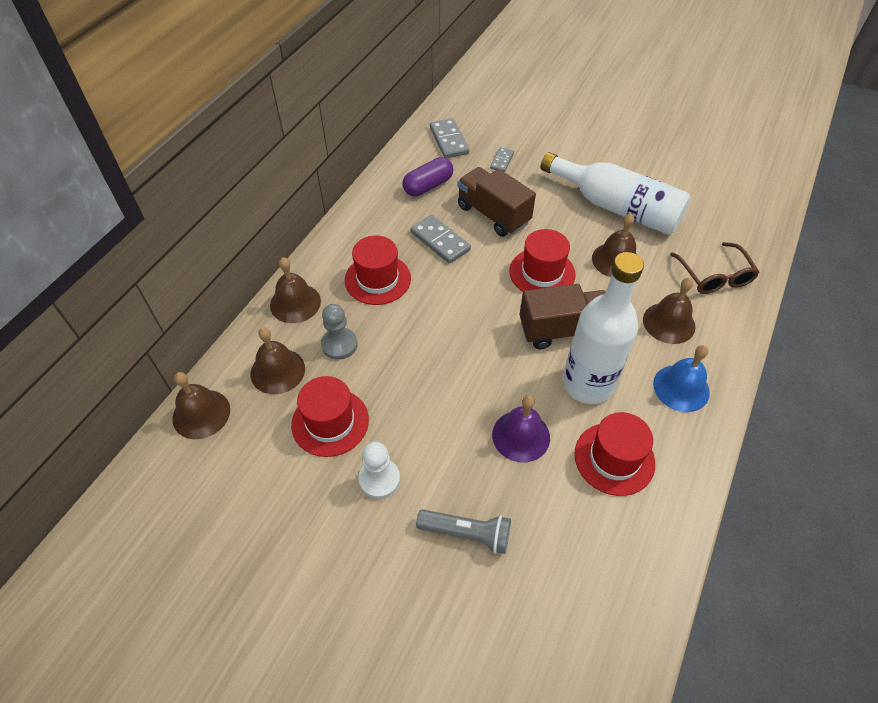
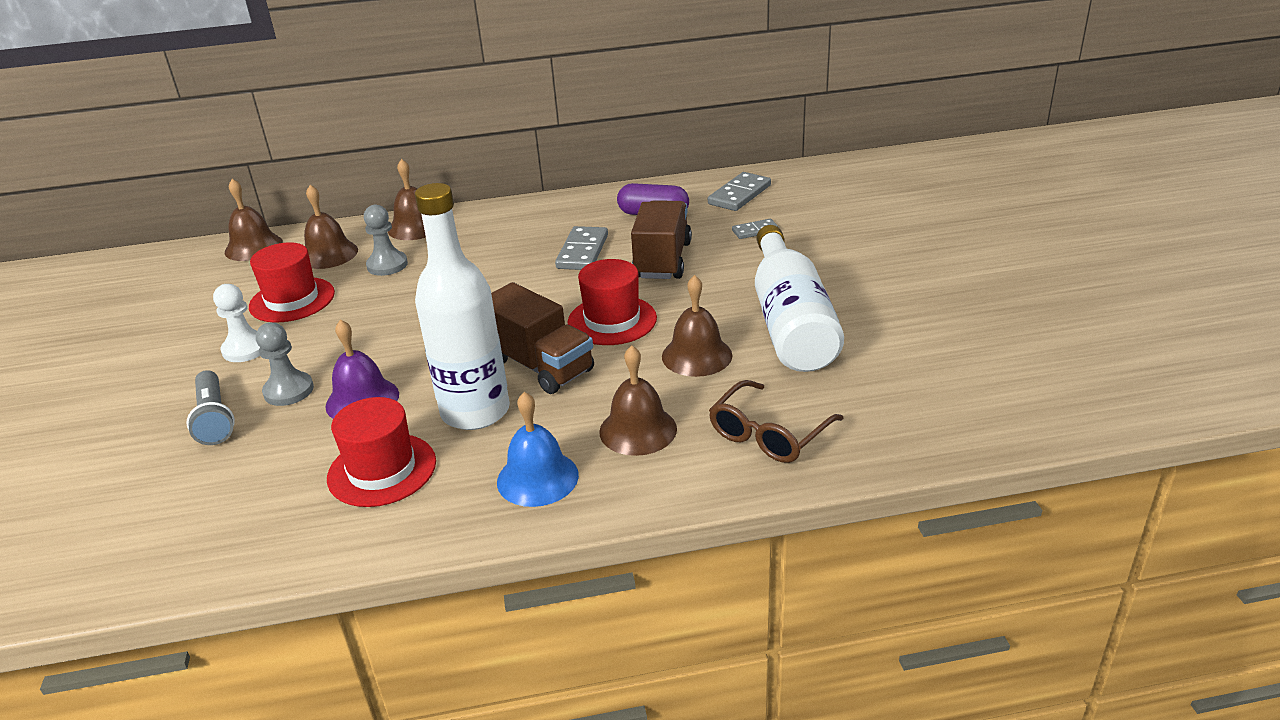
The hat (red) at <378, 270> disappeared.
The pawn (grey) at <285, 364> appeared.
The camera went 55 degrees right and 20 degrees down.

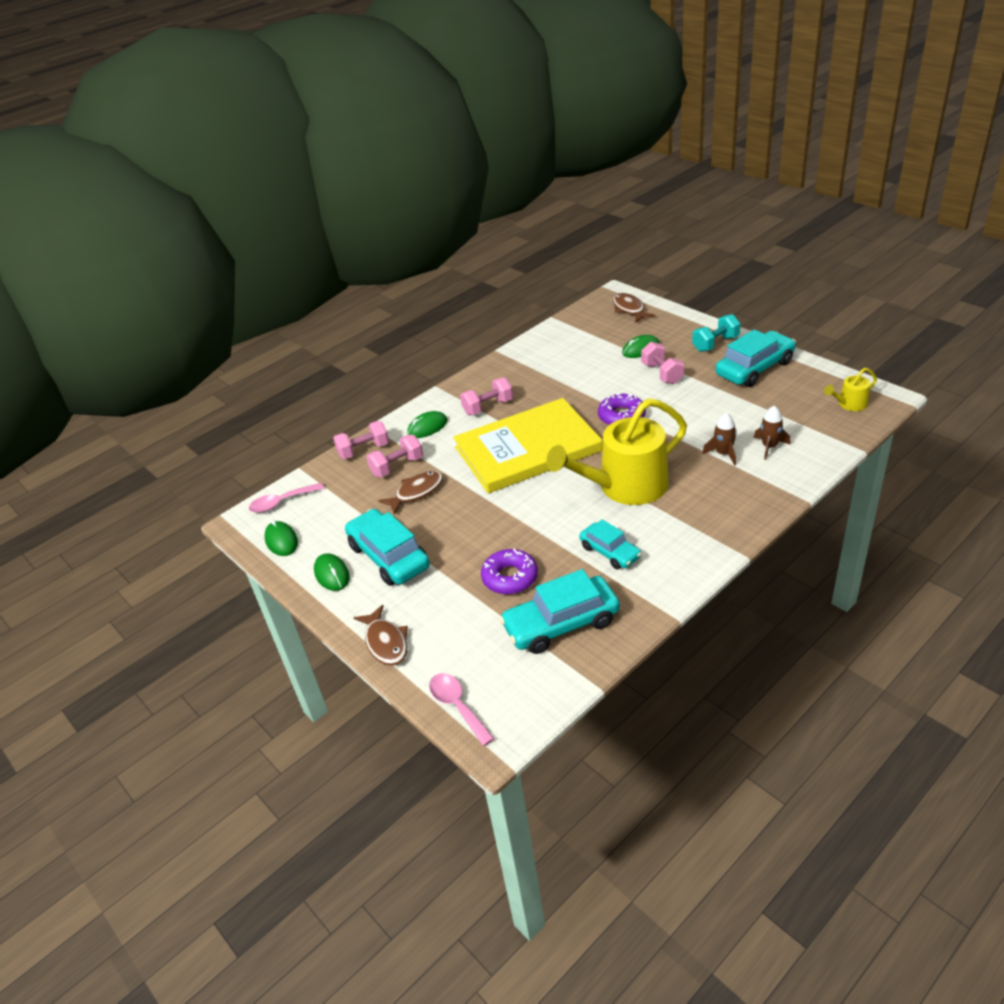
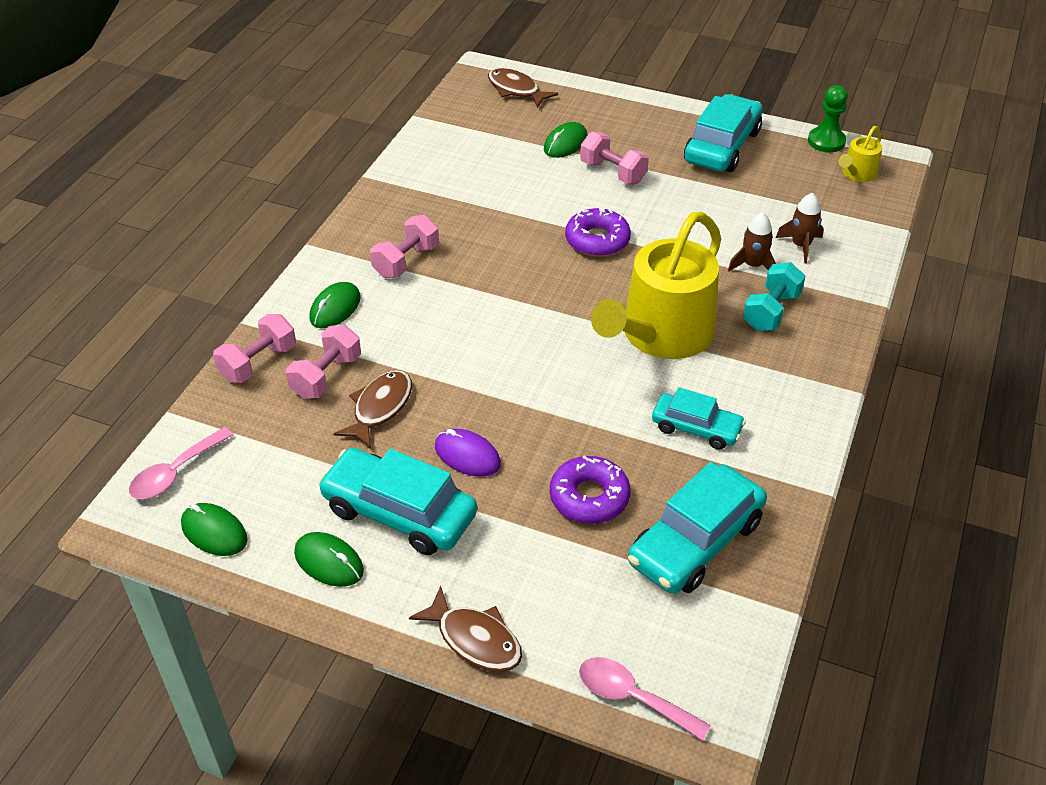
The dumbbell (turquoise) moved from <716, 333> to <774, 296>.
The book (yellow) at <528, 446> disappeared.
The pawn (green) at <828, 118> appeared.
The mouse (purple) at <468, 453> appeared.
The camera went 30 degrees left and 5 degrees up.

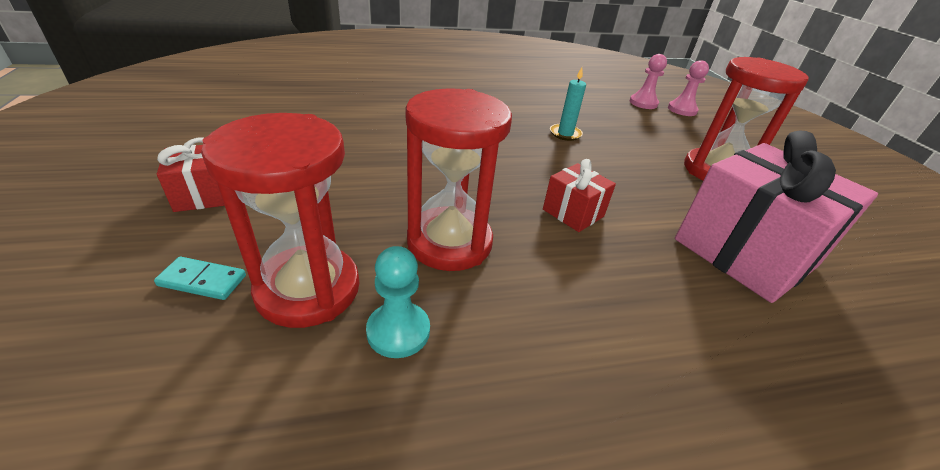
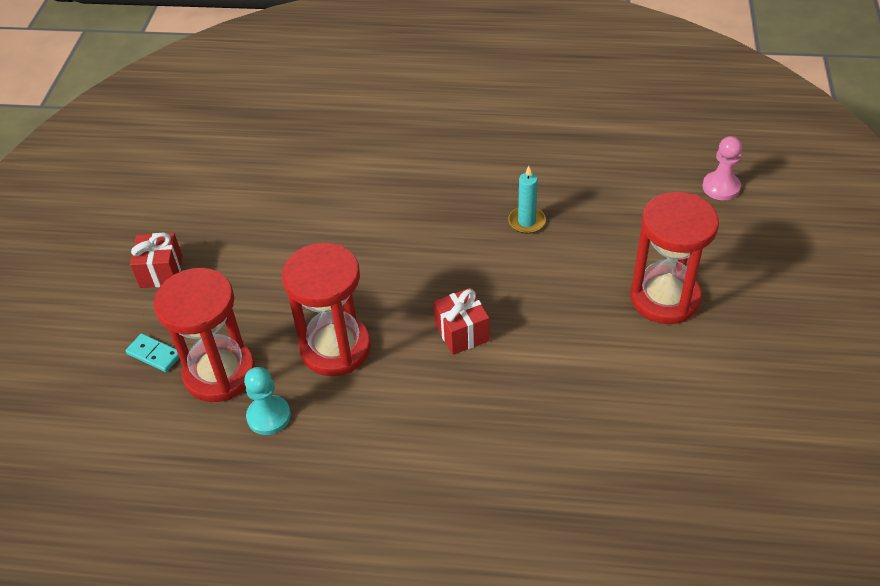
The pawn (pink) at <648, 81> disappeared.
The gift (pink) at <776, 217> disappeared.
The camera went 25 degrees right and 10 degrees up.

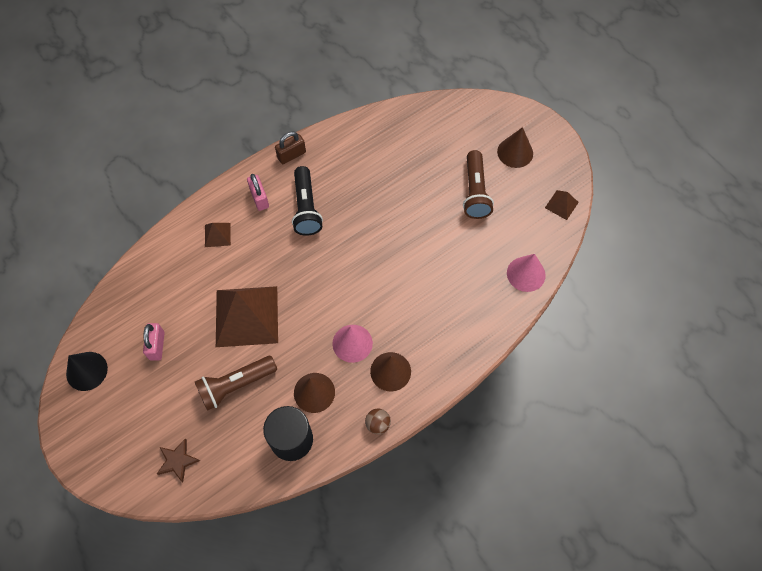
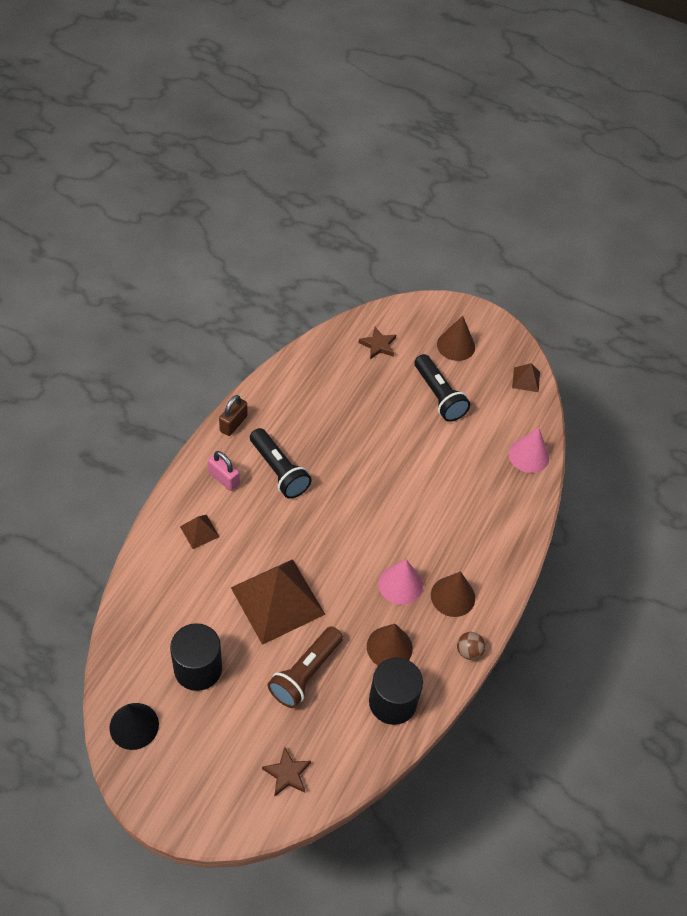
The flashlight (brown) at <478, 184> became the flashlight (black) at <442, 388>.
The padlock (pink) at <154, 342> was replaced by the cylinder (black) at <196, 657>.
The star (brown) at <377, 343> appeared.
The camera went 30 degrees left and 10 degrees down.

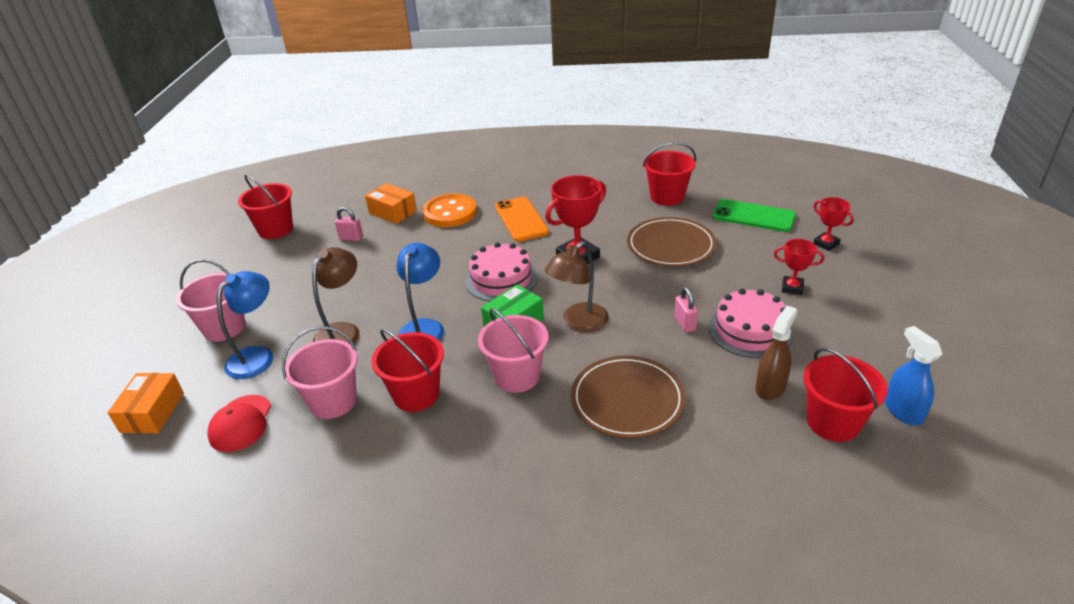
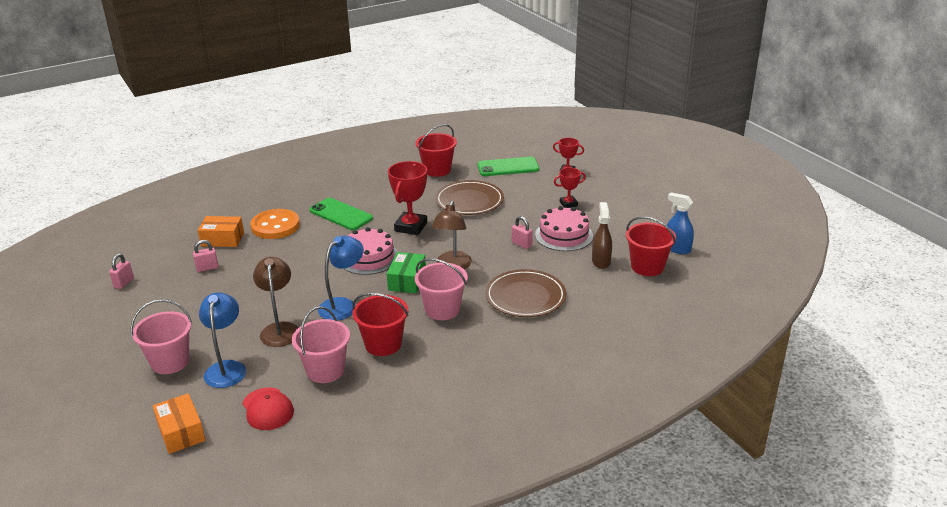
The bucket (red) at <265, 206> was replaced by the padlock (pink) at <121, 271>.
The phone (orange) at <522, 219> became the phone (green) at <341, 214>.
The lamp (blue) at <420, 292> turned 60 degrees clockwise.
The camera went 35 degrees left and 5 degrees down.

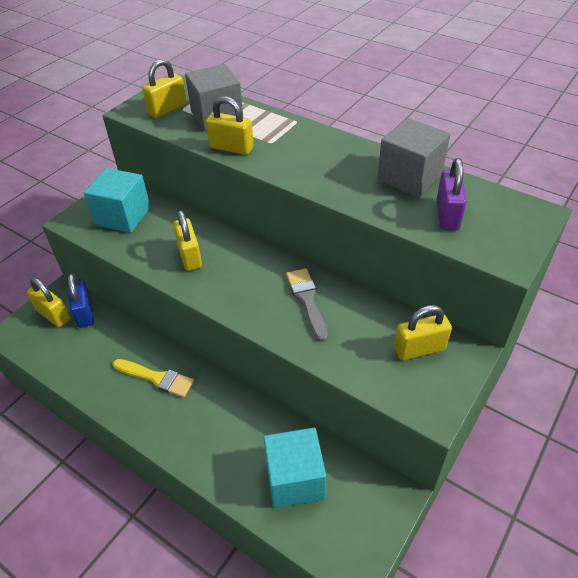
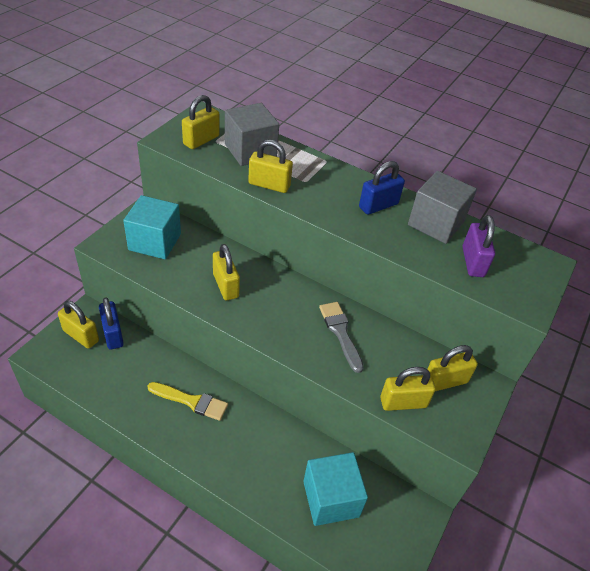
The padlock (blue) at <382, 188> appeared.
The padlock (yellow) at <408, 389> appeared.
The camera went 10 degrees left and 0 degrees up.

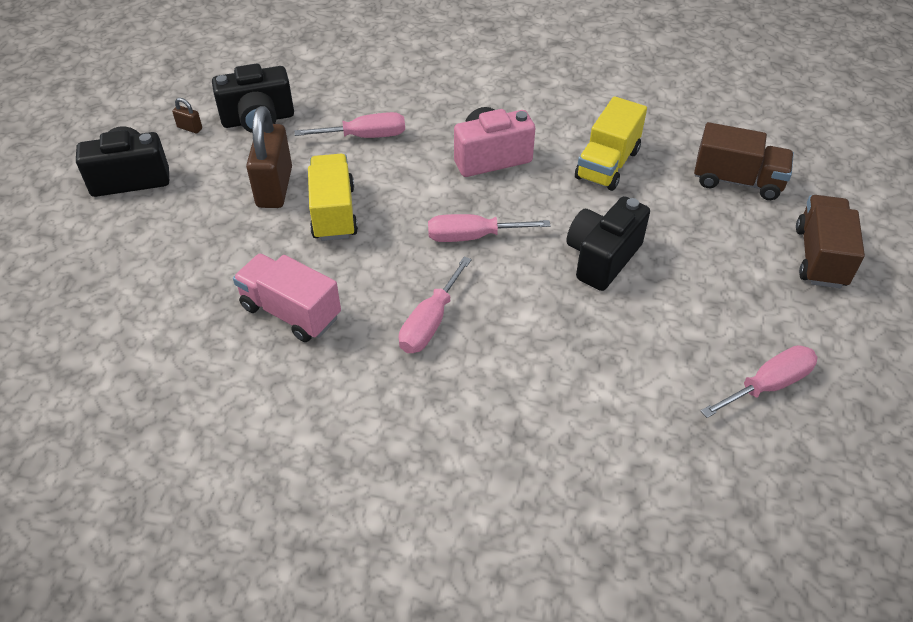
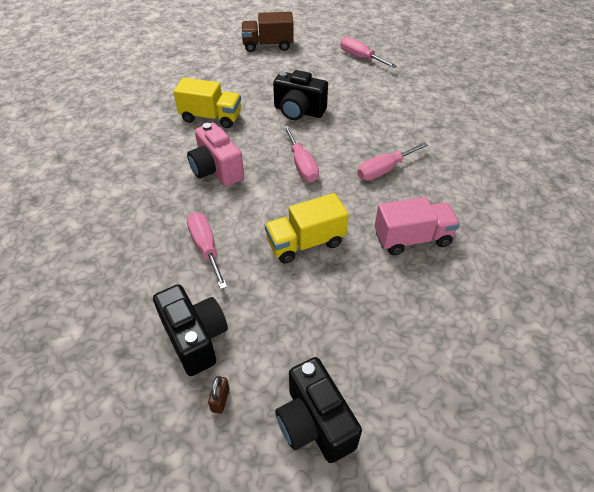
The padlock (brown) at <269, 157> disappeared.
The truck (brown) at <744, 161> disappeared.
The truck (pink) at <287, 298> turned 120 degrees counterclockwise.
The screwdriver (pink) at <435, 305> turned 135 degrees clockwise.
The camera went 105 degrees left and 0 degrees up.

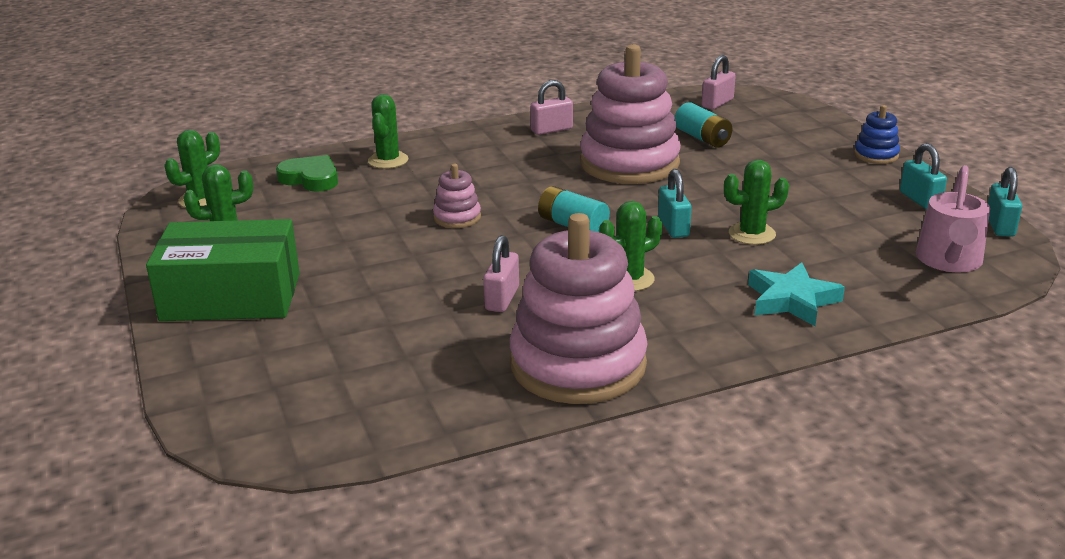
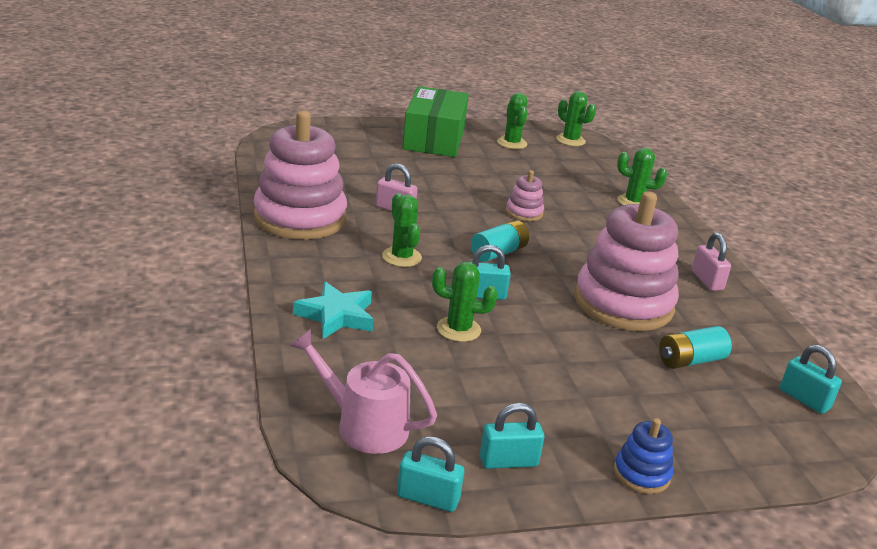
The padlock (pink) at <719, 82> became the padlock (turquoise) at <811, 379>.
The heart (green) at <307, 173> disappeared.
The cactus (green) at <756, 202> turned 75 degrees counterclockwise.
The camera went 95 degrees right and 0 degrees up.

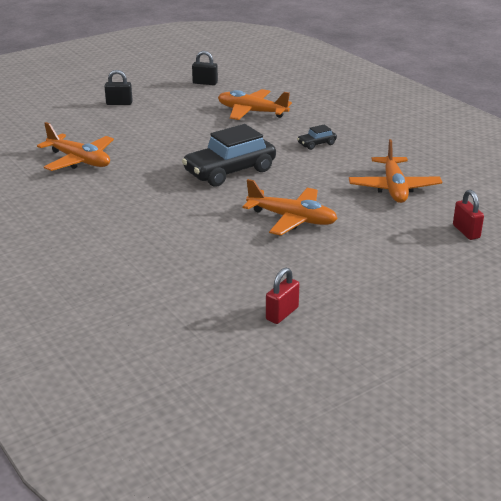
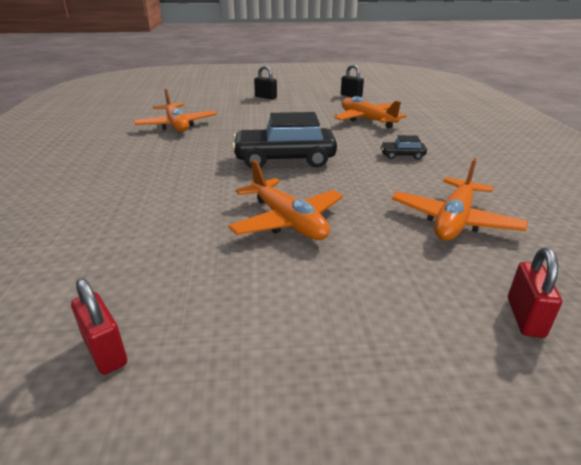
The padlock (red) at <282, 296> turned 75 degrees clockwise.
The camera went 30 degrees right and 0 degrees up.

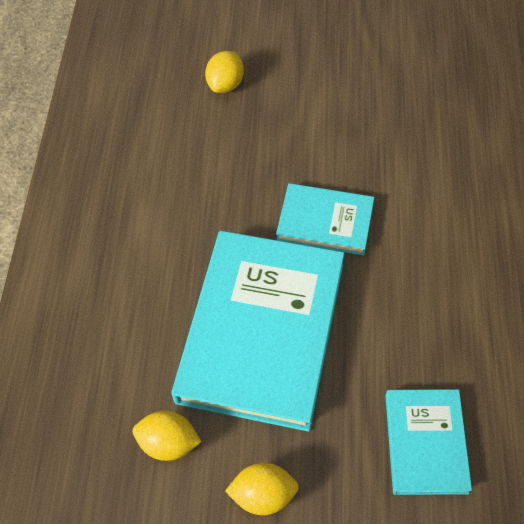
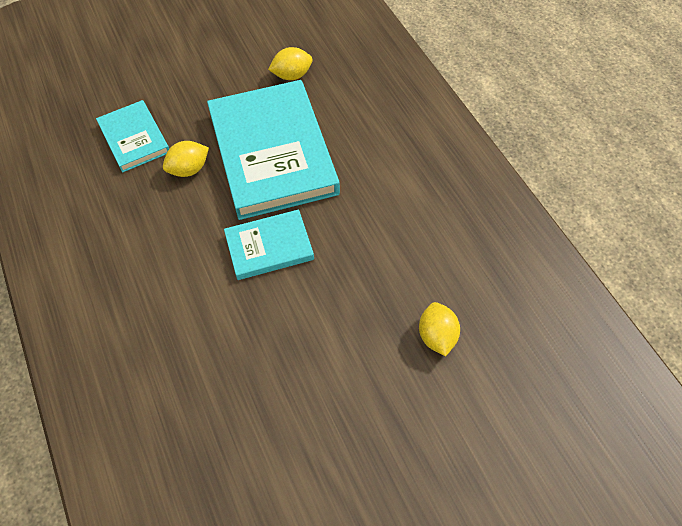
The lemon (yellow) moved from <262, 489> to <186, 159>.
The camera went 150 degrees right and 0 degrees up.

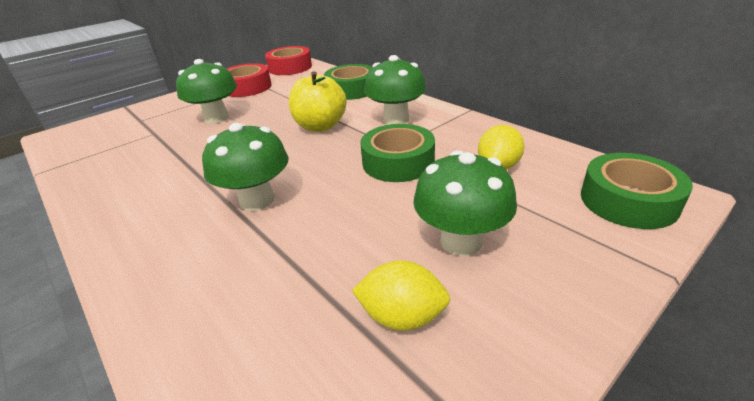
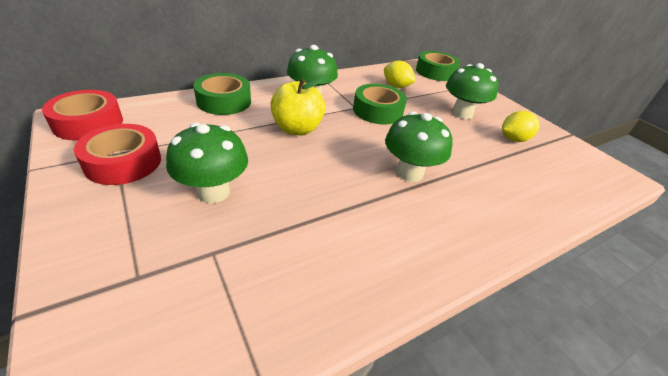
The lemon (yellow) at <401, 295> turned 45 degrees clockwise.
The camera went 85 degrees left and 5 degrees up.

